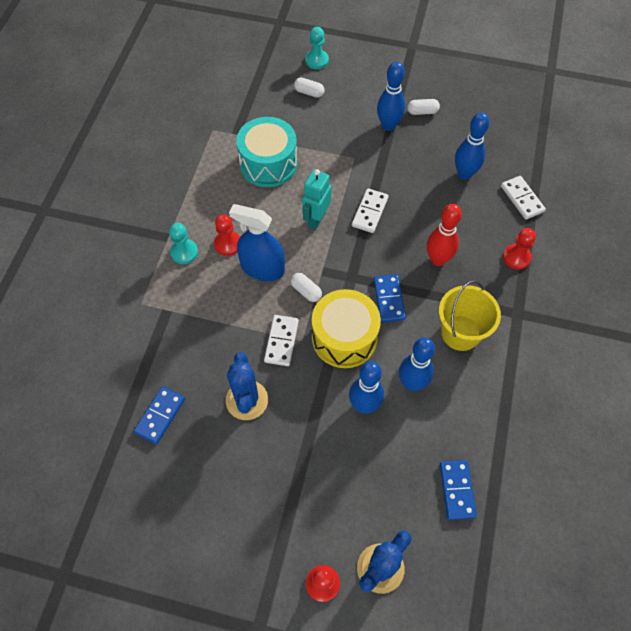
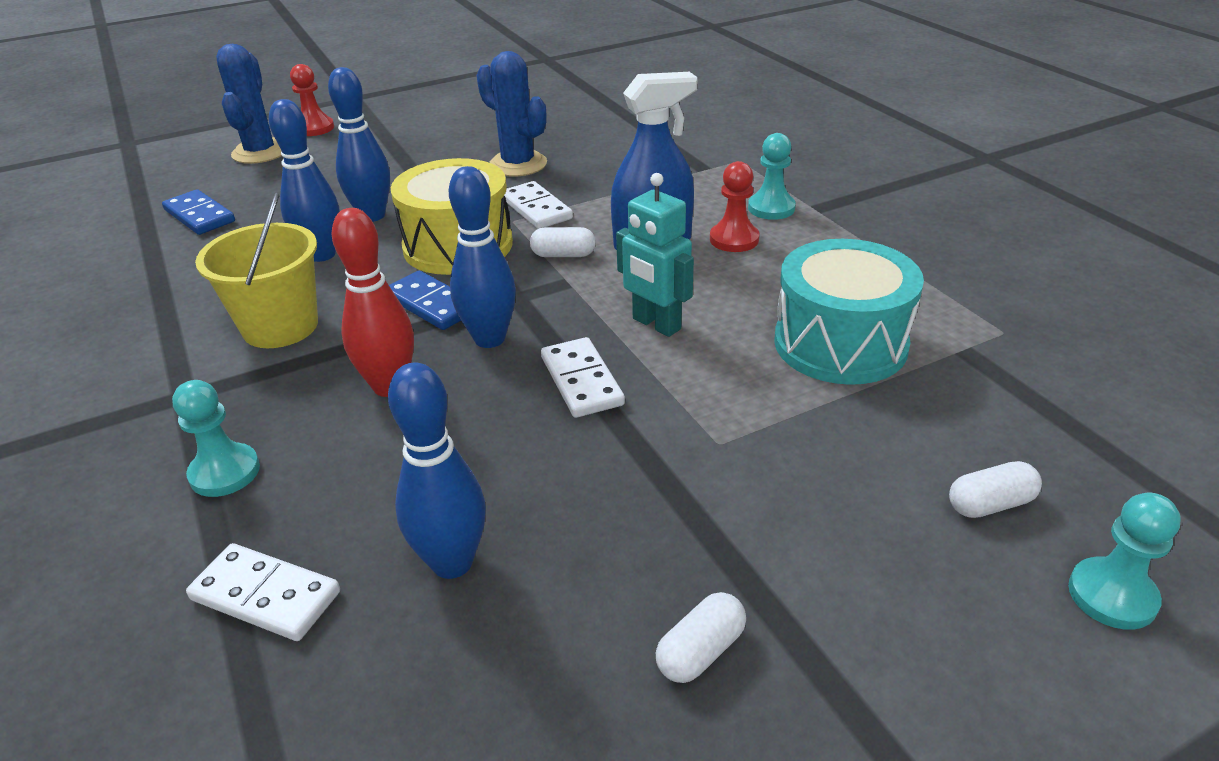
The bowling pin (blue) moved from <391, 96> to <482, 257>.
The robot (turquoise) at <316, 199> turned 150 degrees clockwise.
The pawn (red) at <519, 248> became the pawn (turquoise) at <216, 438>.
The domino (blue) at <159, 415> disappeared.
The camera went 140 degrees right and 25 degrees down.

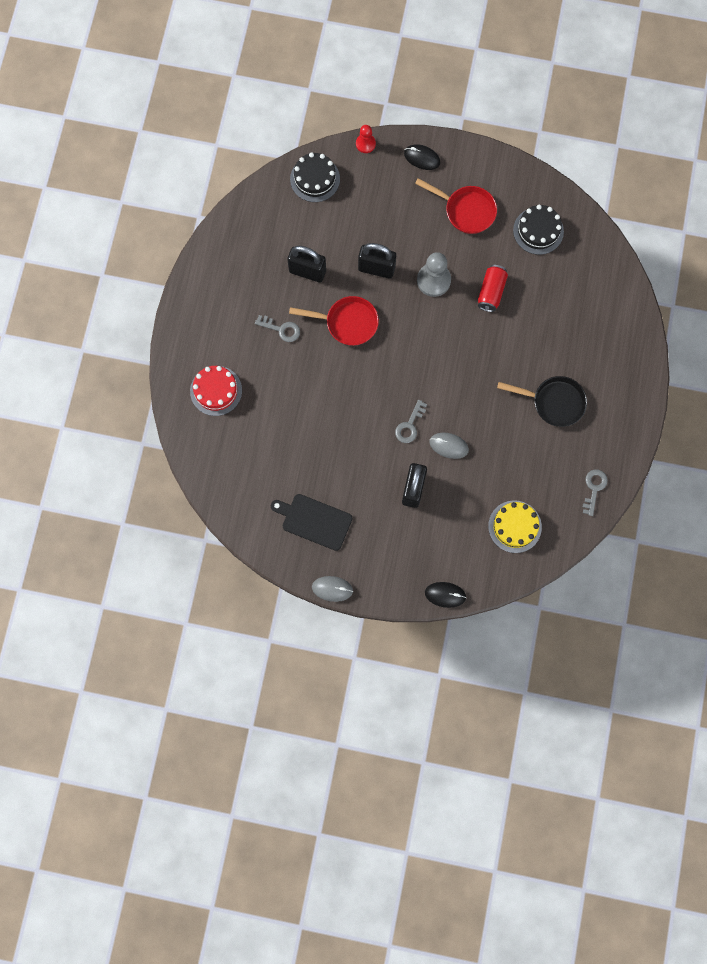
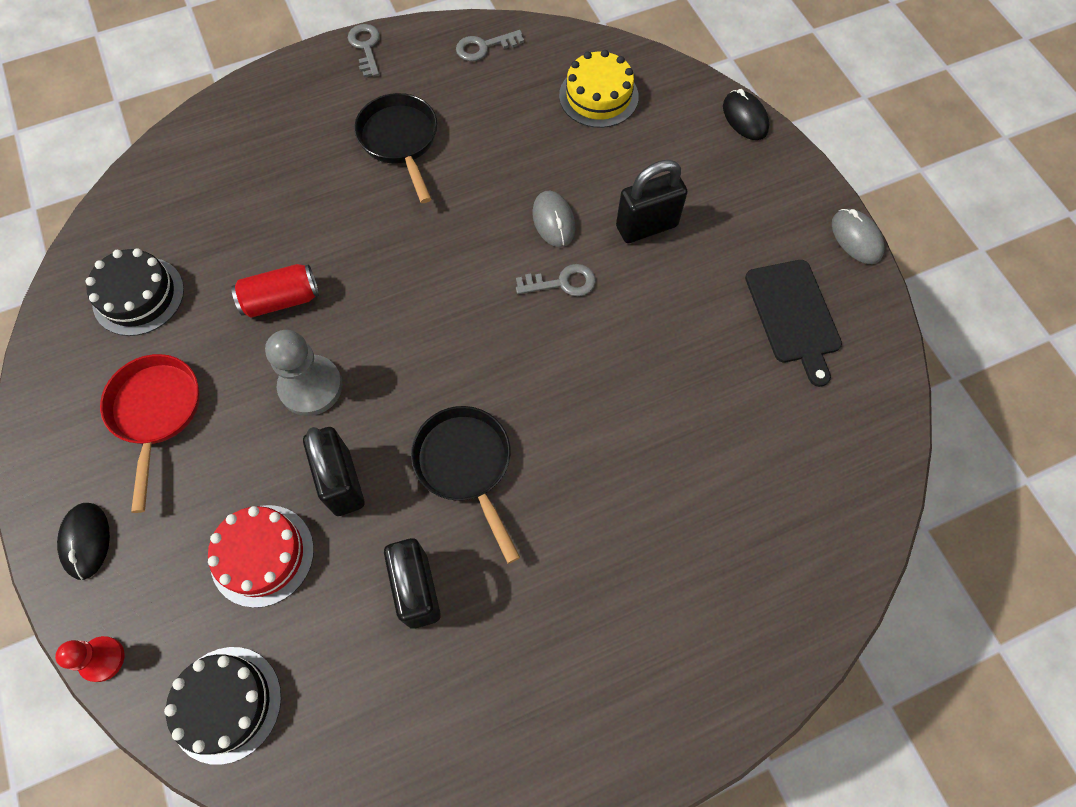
The pan (red) at <334, 321> became the pan (black) at <465, 485>.
The key (grey) moved from <277, 328> to <364, 51>.
The cake (red) moved from <216, 391> to <261, 556>.
The camera went 125 degrees left and 10 degrees down.

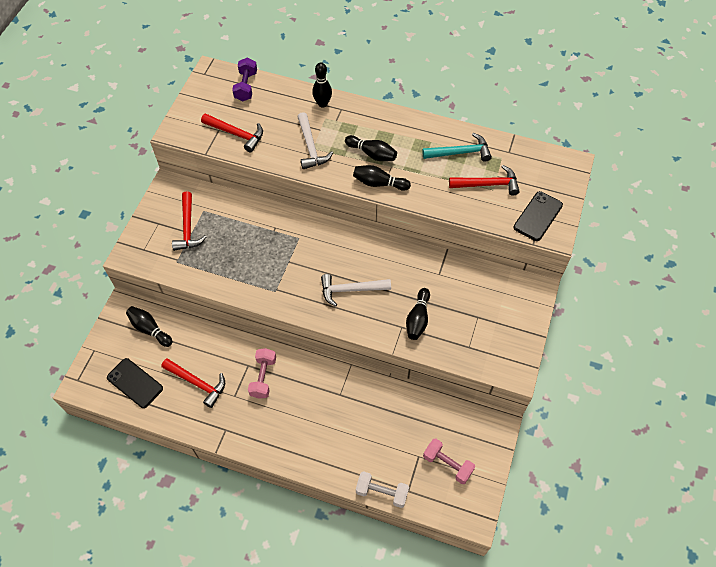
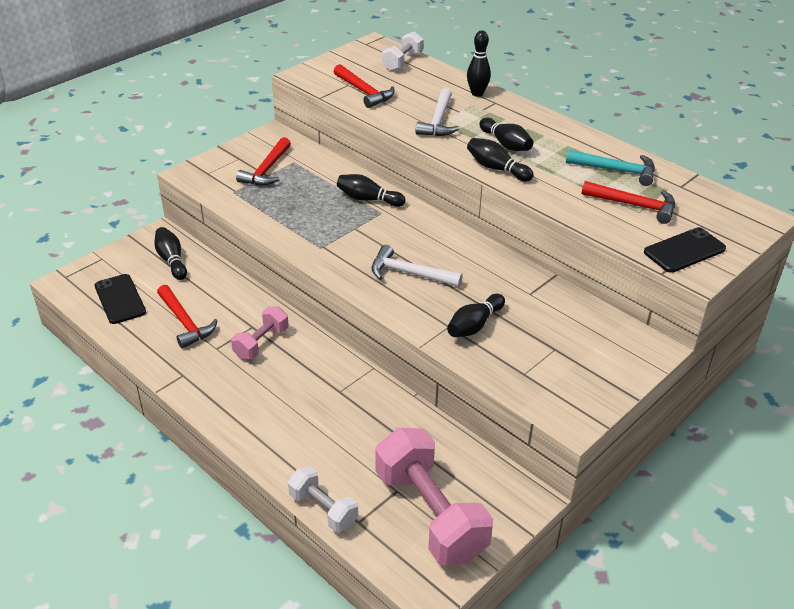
The dumbbell (purple) at <244, 79> became the dumbbell (white) at <402, 51>.
The dumbbell (pink) at <449, 461> changed to 1.89 times the size.
The bowling pin (black) at <371, 190> appeared.
The camera went 25 degrees right and 20 degrees down.

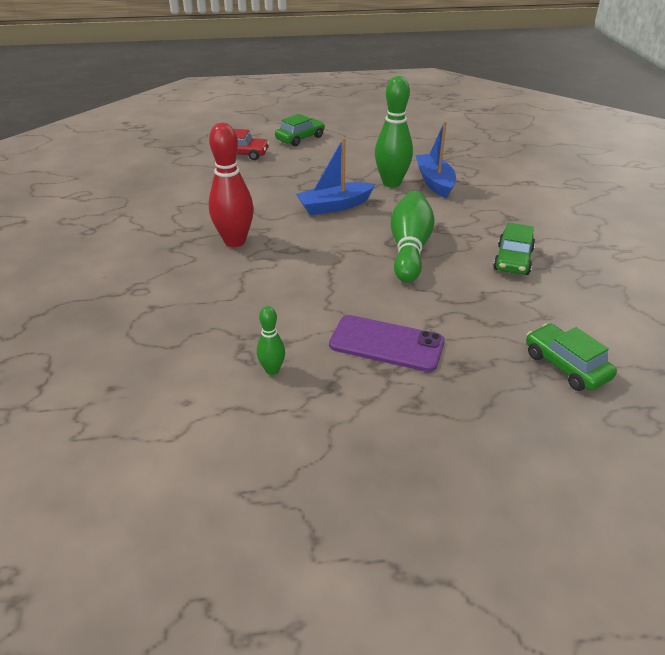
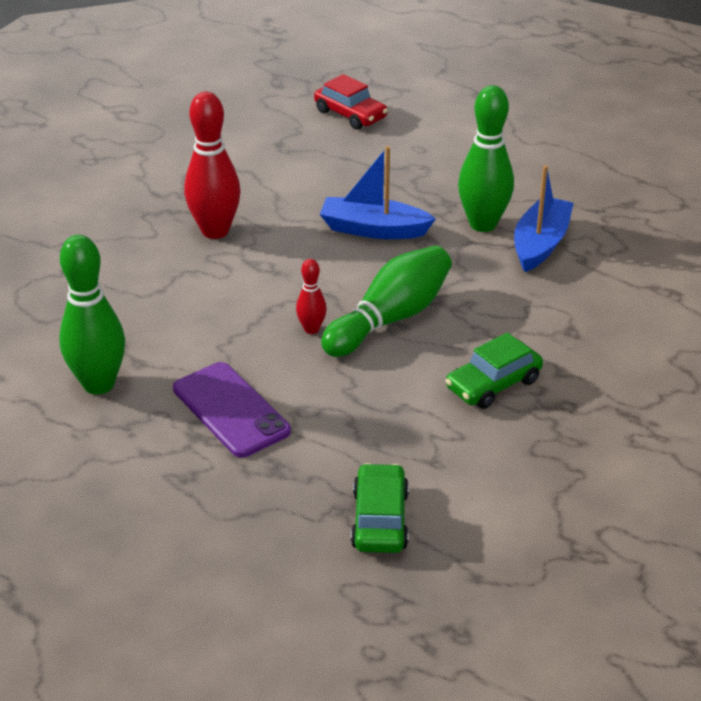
The car (green) at <300, 130> disappeared.
The bowling pin (green) at <271, 340> changed to 1.99 times the size.
The bowling pin (red) at <311, 296> appeared.
The camera went 35 degrees right and 0 degrees up.

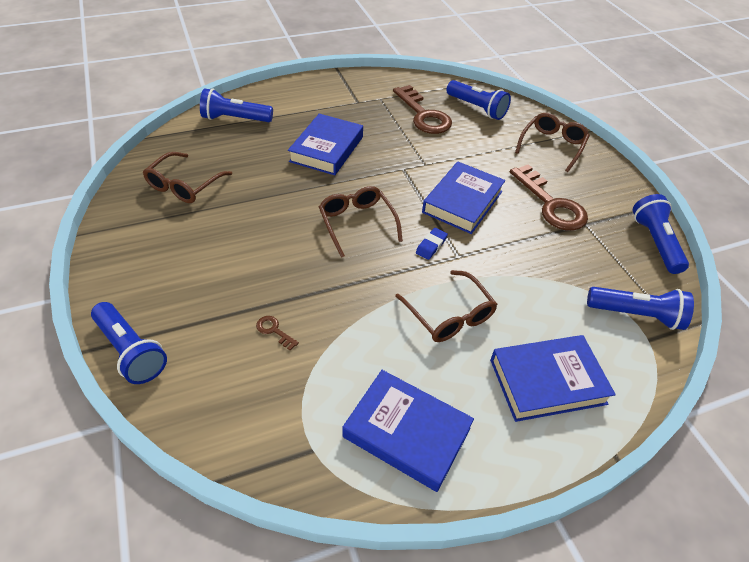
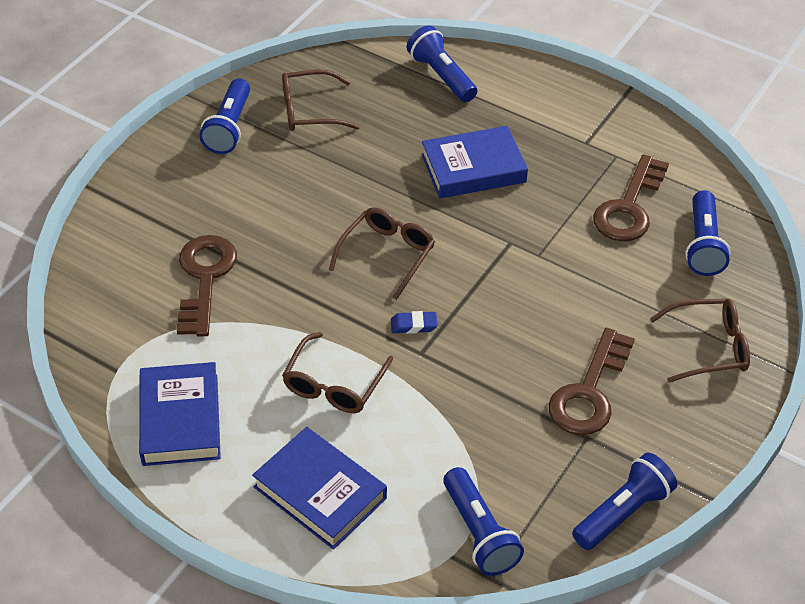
The book (blue) at <463, 198> disappeared.
The flashlight (blue) moved from <129, 343> to <224, 116>.
The key (brown) at <277, 333> changed to 2.50 times the size.
The camera went 55 degrees right and 0 degrees up.

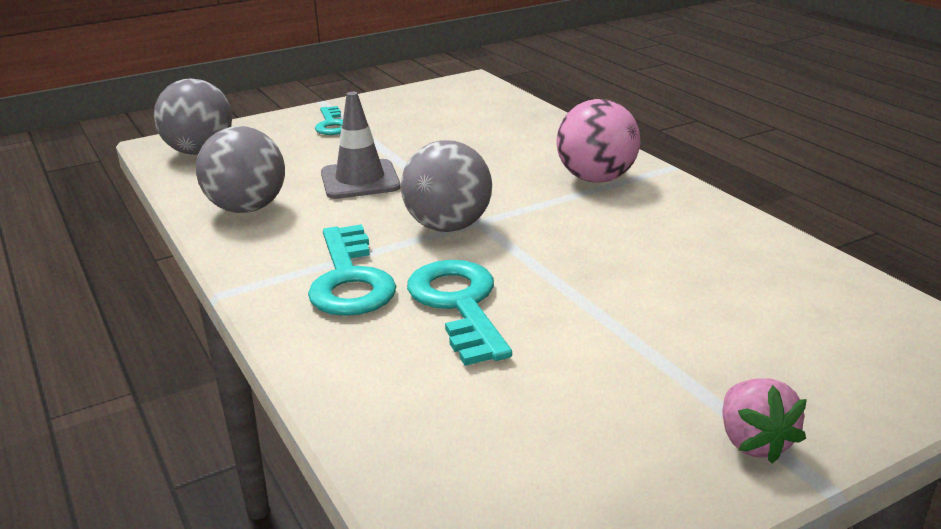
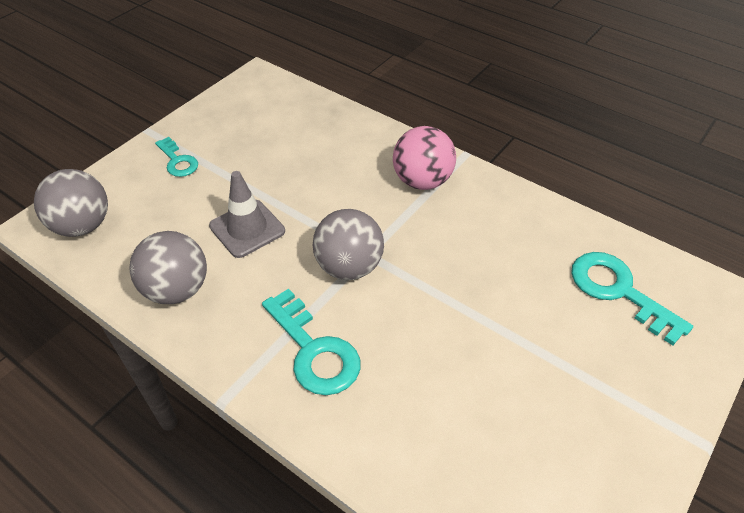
The key (turquoise) moved from <459, 313> to <632, 298>.
The strawberry (pink) at <765, 421> disappeared.
The camera went 25 degrees left and 20 degrees up.

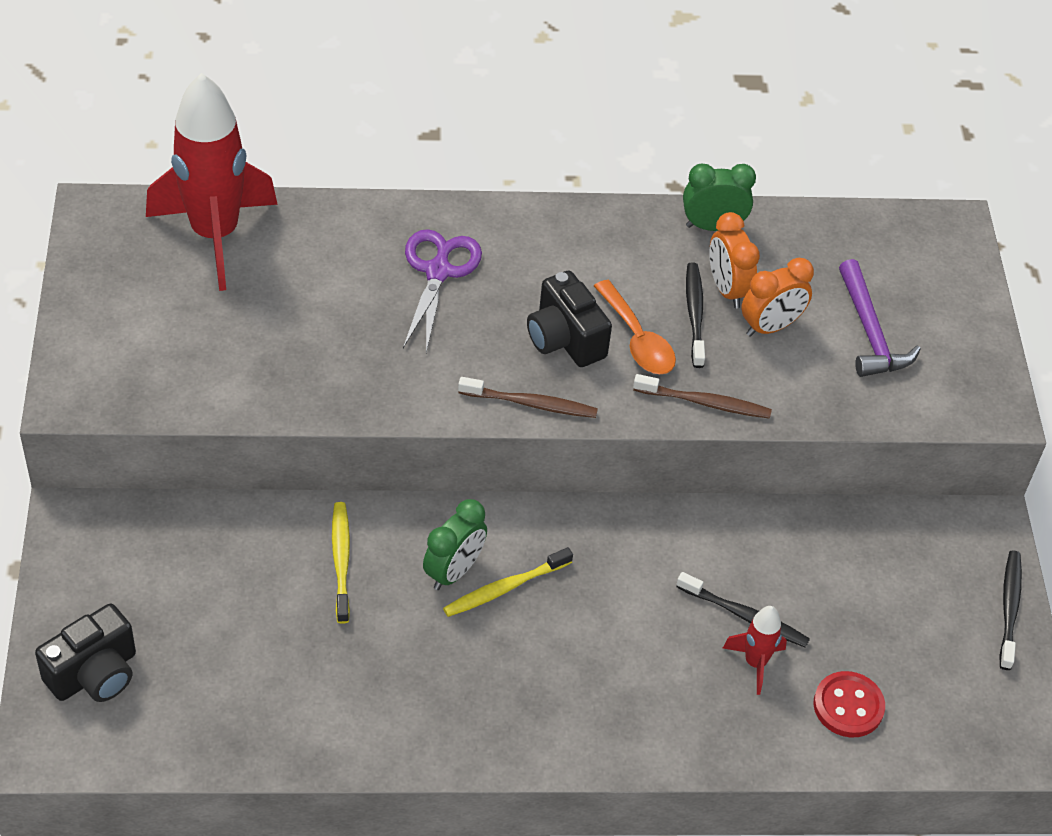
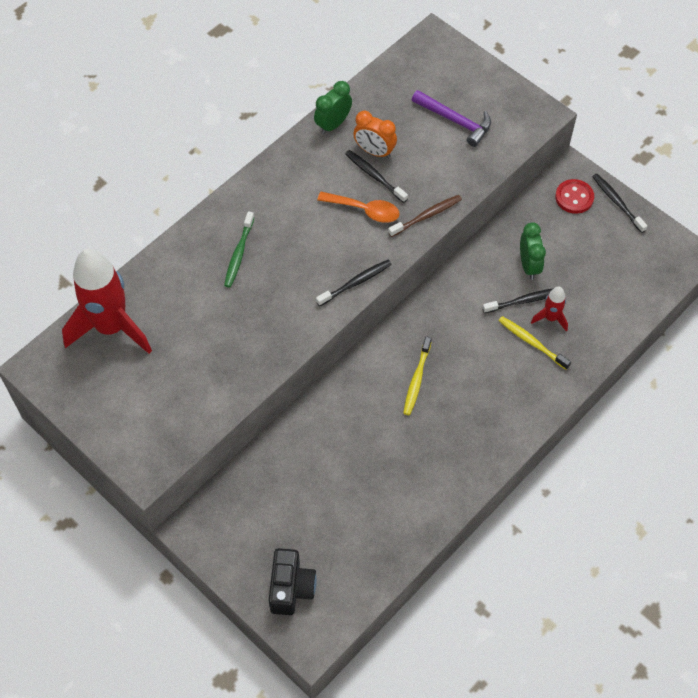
The scissors (purple) at <442, 291> was replaced by the toothbrush (green) at <239, 249>.
The clock (orange) at <777, 297> disappeared.
The camera (black) at <569, 319> disappeared.
The toothbrush (brown) at <528, 397> became the toothbrush (black) at <354, 283>.
The clock (green) moved from <455, 544> to <533, 251>.
The toothbrush (yellow) moved from <341, 563> to <535, 343>.
The button (red) moved from <849, 704> to <574, 196>.
The camera went 40 degrees left and 10 degrees up.

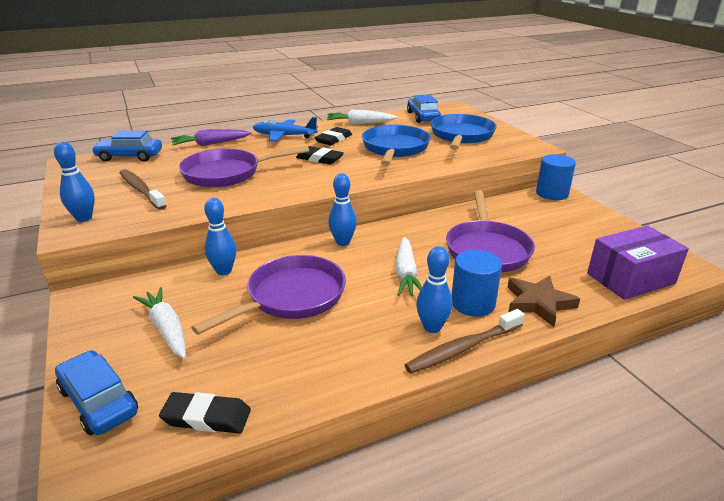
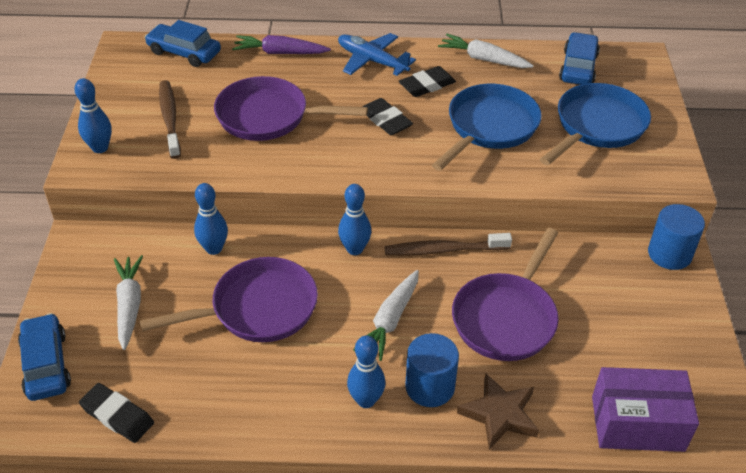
The toothbrush (brown) moved from <464, 341> to <448, 244>.
The camera went 25 degrees right and 15 degrees up.

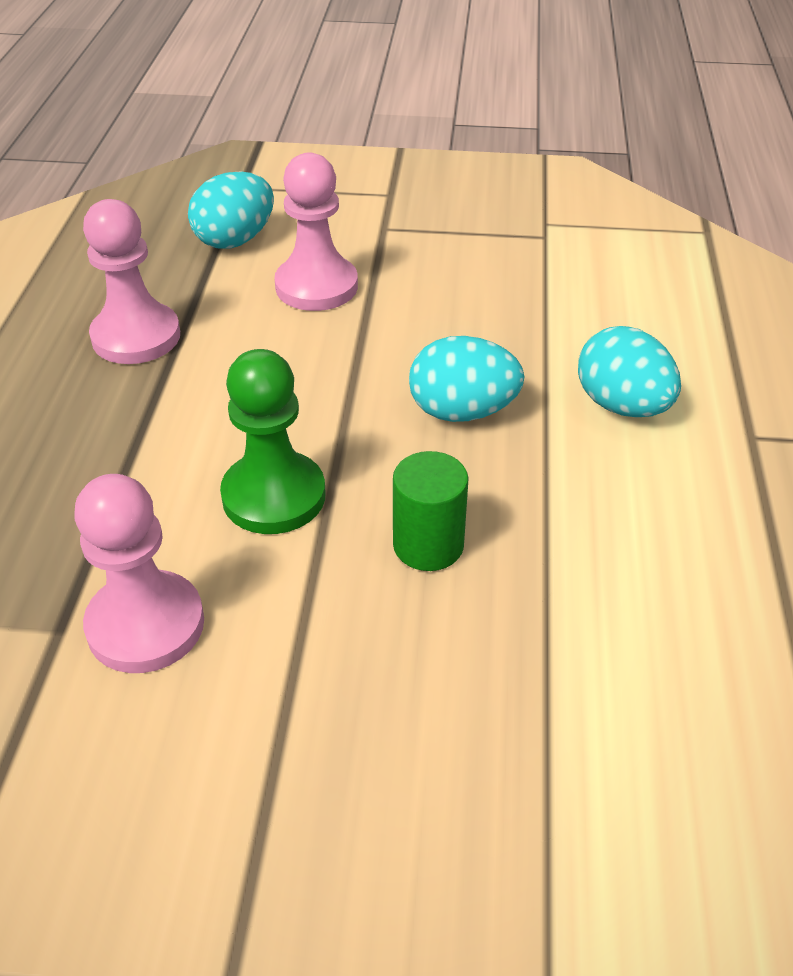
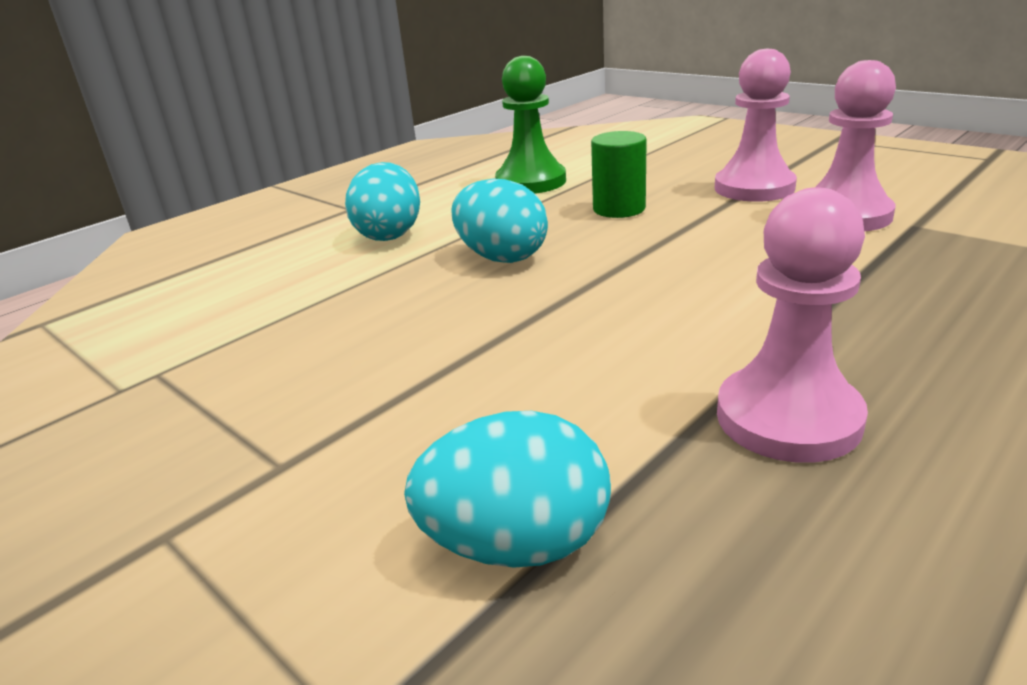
The pawn (pink) moved from <316, 231> to <756, 125>.
The pawn (green) moved from <273, 441> to <530, 125>.
The camera went 140 degrees left and 15 degrees down.

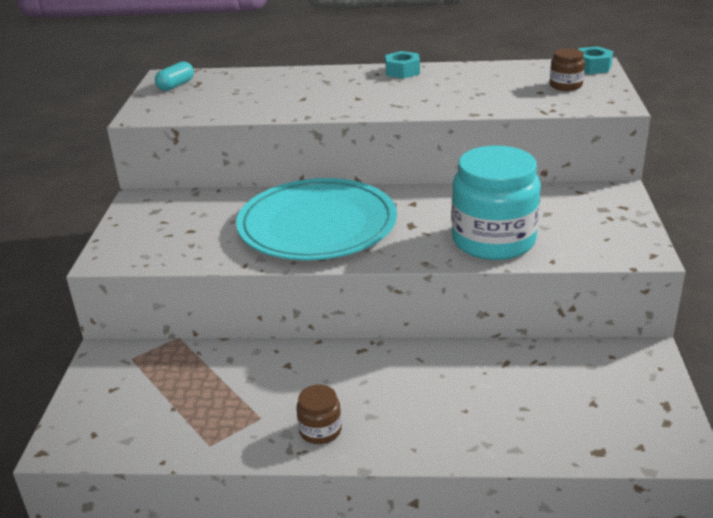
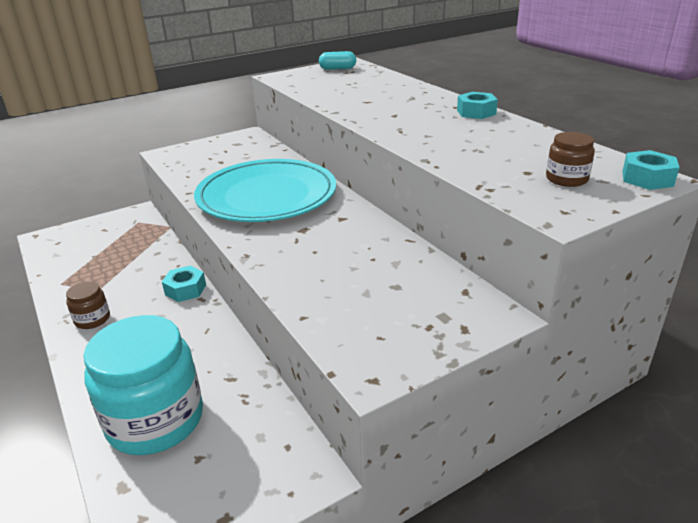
The jar (turquoise) moved from <496, 203> to <143, 385>.
The nut (turquoise) at <184, 284> appeared.
The camera went 55 degrees right and 0 degrees up.

